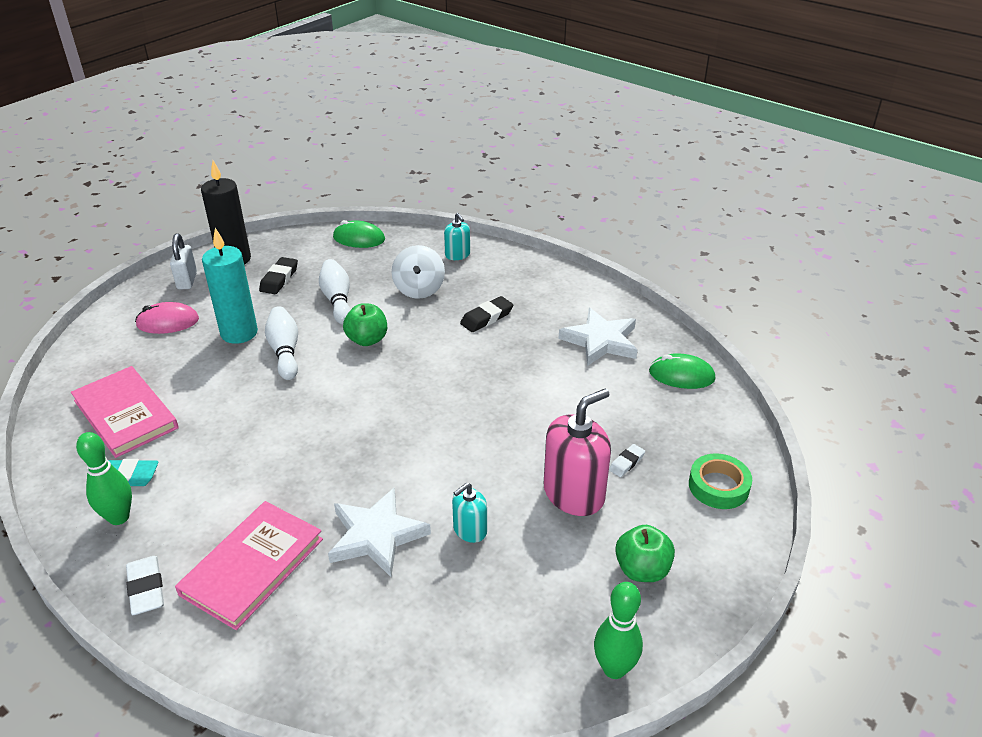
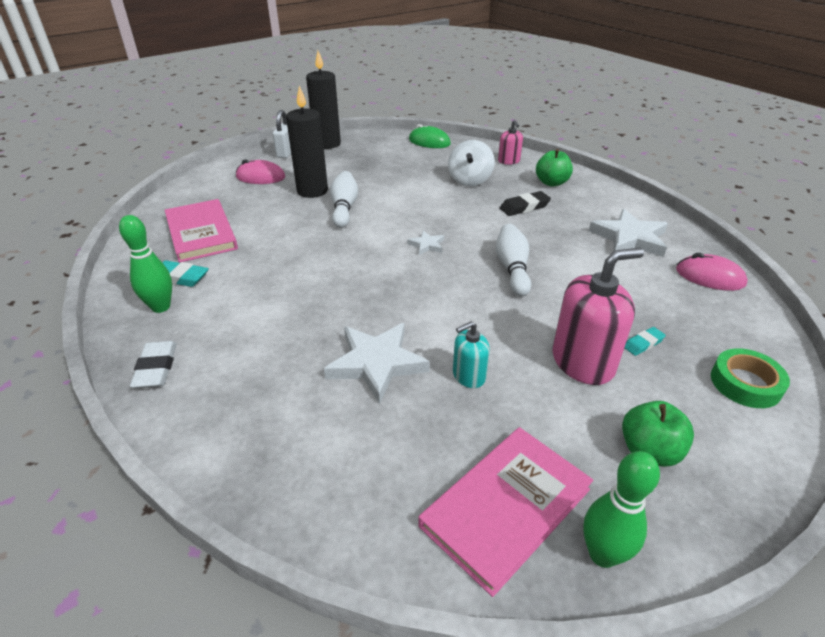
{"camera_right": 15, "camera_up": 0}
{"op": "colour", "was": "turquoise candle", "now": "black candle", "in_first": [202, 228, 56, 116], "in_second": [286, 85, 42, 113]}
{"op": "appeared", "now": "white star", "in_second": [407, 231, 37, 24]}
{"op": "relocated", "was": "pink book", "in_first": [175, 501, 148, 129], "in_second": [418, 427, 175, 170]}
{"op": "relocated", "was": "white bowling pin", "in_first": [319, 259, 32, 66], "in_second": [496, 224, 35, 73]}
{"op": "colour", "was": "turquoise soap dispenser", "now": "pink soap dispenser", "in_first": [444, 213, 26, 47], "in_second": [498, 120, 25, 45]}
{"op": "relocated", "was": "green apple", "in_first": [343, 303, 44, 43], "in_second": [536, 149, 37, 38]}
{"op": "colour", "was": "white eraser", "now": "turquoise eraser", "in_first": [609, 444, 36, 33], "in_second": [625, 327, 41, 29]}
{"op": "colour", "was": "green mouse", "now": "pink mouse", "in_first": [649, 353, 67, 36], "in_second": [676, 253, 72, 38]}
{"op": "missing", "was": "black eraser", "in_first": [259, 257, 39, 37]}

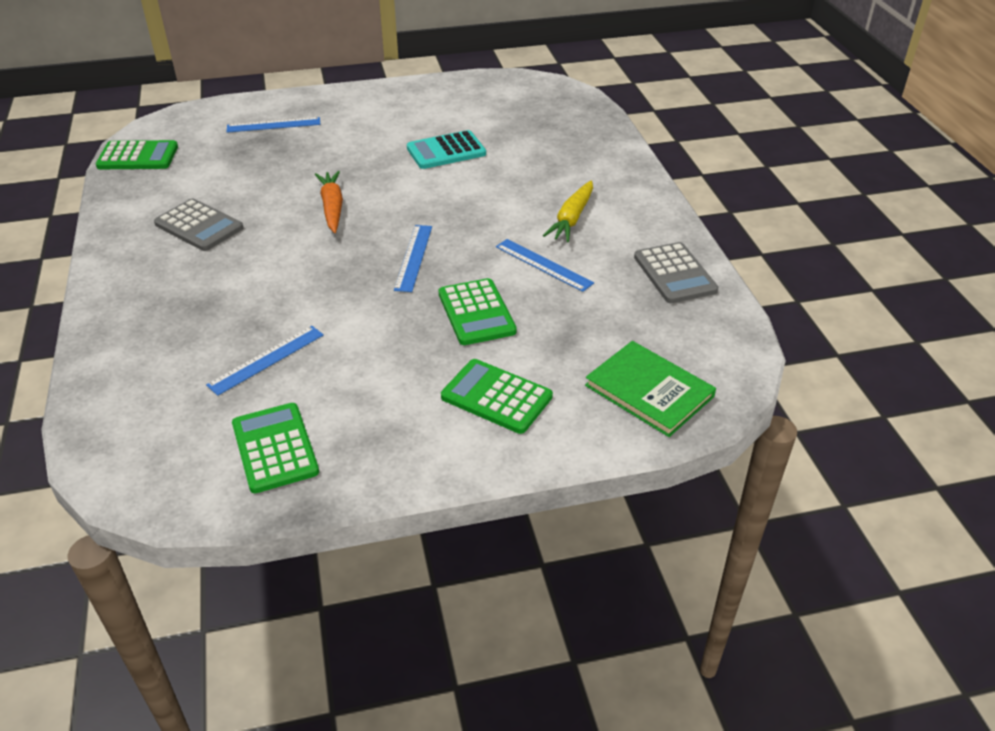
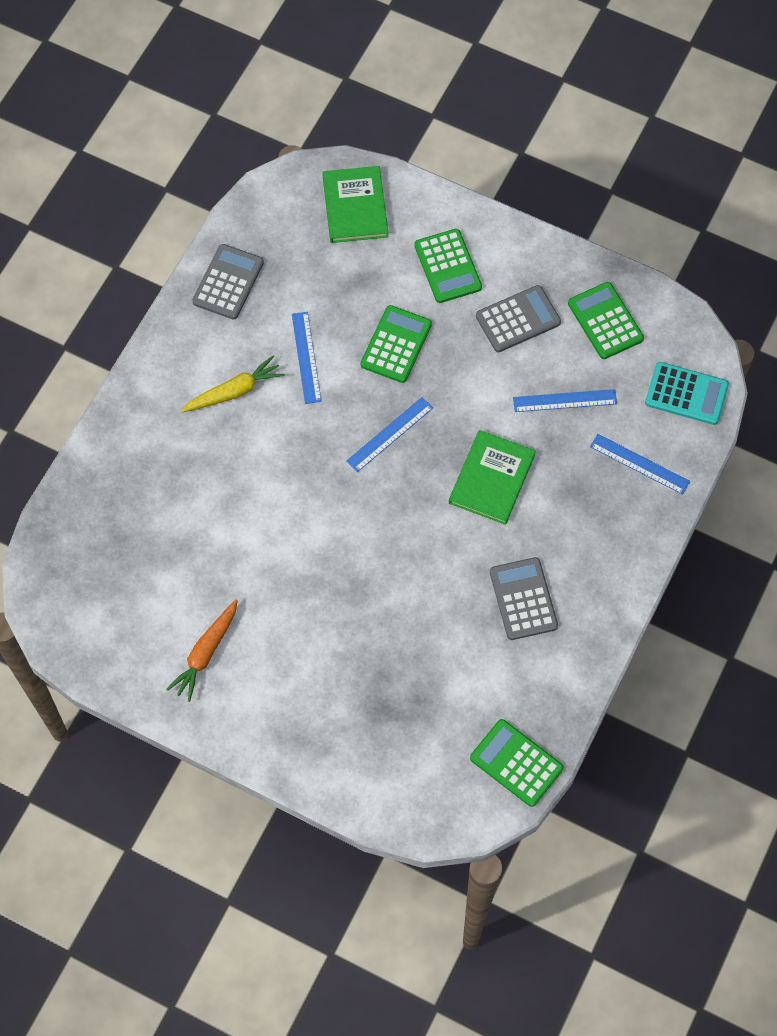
{"camera_right": -140, "camera_up": 25}
{"op": "relocated", "was": "orange carrot", "in_first": [315, 171, 28, 62], "in_second": [167, 599, 71, 103]}
{"op": "appeared", "now": "green book", "in_second": [449, 430, 87, 95]}
{"op": "appeared", "now": "grey calculator", "in_second": [476, 285, 85, 67]}
{"op": "spun", "was": "green calculator", "in_first": [232, 403, 87, 90], "in_second": [568, 282, 76, 77], "clockwise": 135}
{"op": "relocated", "was": "blue ruler", "in_first": [227, 117, 93, 16], "in_second": [590, 434, 100, 61]}
{"op": "relocated", "was": "turquoise calculator", "in_first": [407, 130, 79, 39], "in_second": [645, 362, 84, 63]}

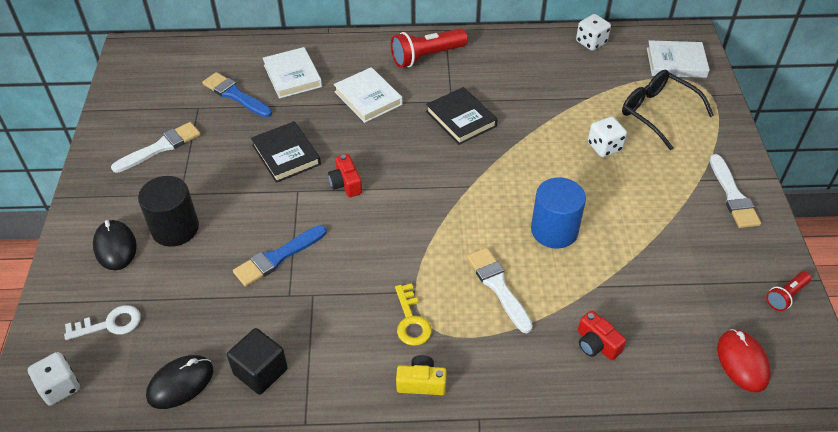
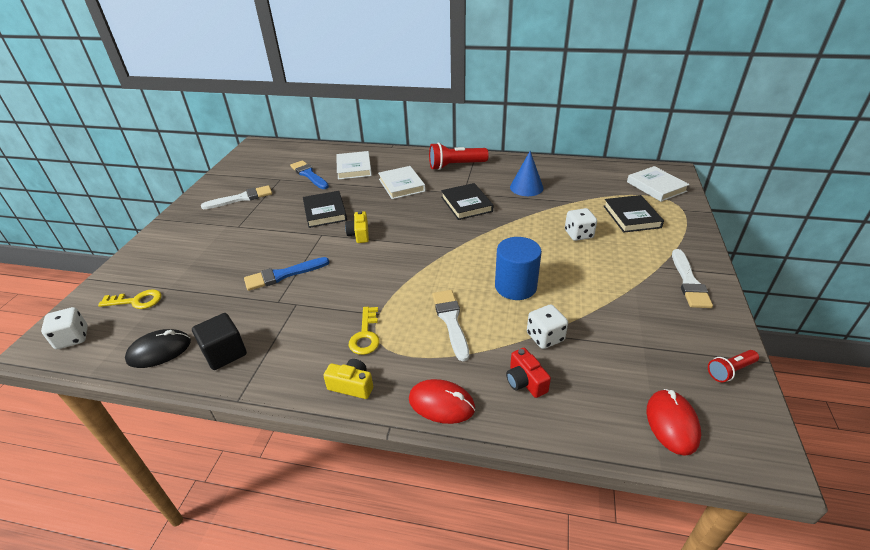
{"camera_right": 15, "camera_up": -10}
{"op": "colour", "was": "white key", "now": "yellow key", "in_first": [64, 305, 77, 35], "in_second": [98, 289, 64, 20]}
{"op": "colour", "was": "red camera", "now": "yellow camera", "in_first": [328, 154, 34, 43], "in_second": [345, 211, 24, 32]}
{"op": "appeared", "now": "red mouse", "in_second": [409, 379, 66, 45]}
{"op": "appeared", "now": "blue cone", "in_second": [510, 151, 34, 45]}
{"op": "relocated", "was": "white dice", "in_first": [576, 14, 35, 37], "in_second": [527, 305, 41, 44]}
{"op": "exchanged", "was": "black glasses", "now": "black book", "in_first": [622, 70, 92, 80], "in_second": [604, 195, 60, 38]}
{"op": "spun", "was": "white book", "in_first": [647, 40, 63, 38], "in_second": [627, 166, 63, 36], "clockwise": 45}
{"op": "missing", "was": "black mouse", "in_first": [93, 220, 44, 50]}
{"op": "missing", "was": "black cylinder", "in_first": [138, 176, 61, 71]}

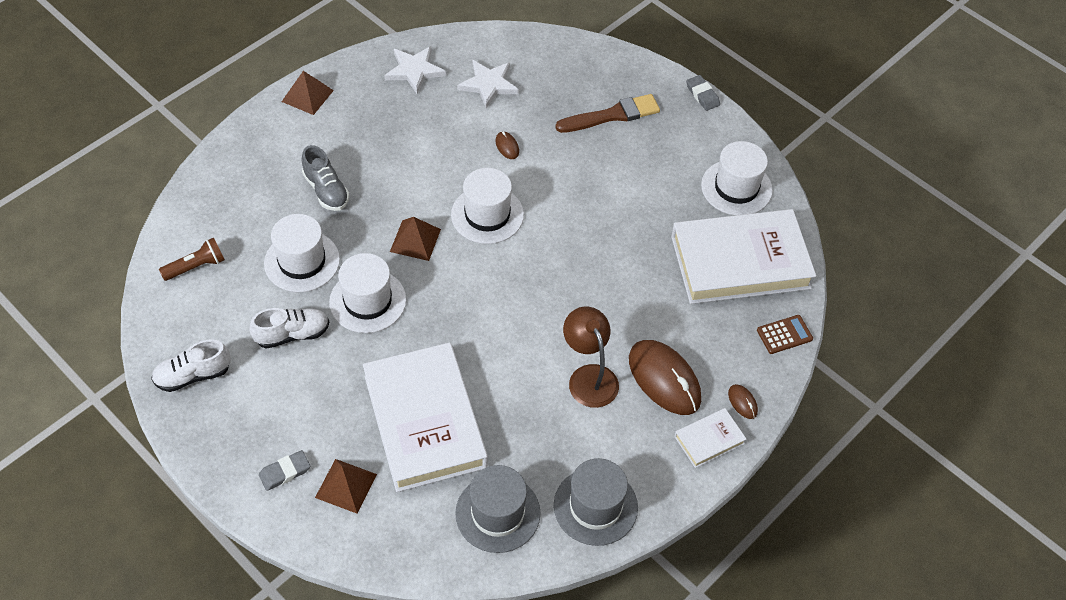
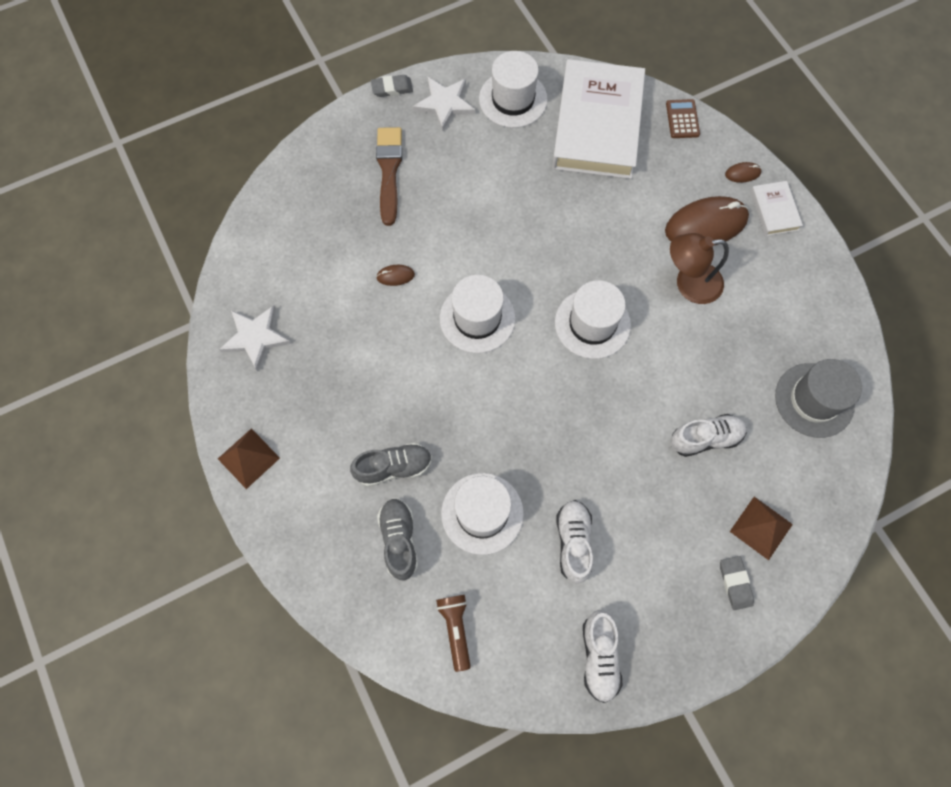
{"camera_right": -70, "camera_up": 15}
{"op": "appeared", "now": "grey shoe", "in_second": [377, 498, 41, 82]}
{"op": "relocated", "was": "white star", "in_first": [457, 60, 62, 48], "in_second": [413, 77, 63, 54]}
{"op": "relocated", "was": "white hat", "in_first": [329, 253, 77, 80], "in_second": [555, 280, 76, 79]}
{"op": "exchanged", "was": "white book", "now": "white shoe", "in_first": [363, 342, 125, 150], "in_second": [670, 414, 77, 43]}
{"op": "missing", "was": "brown pyramid", "in_first": [390, 217, 51, 44]}
{"op": "missing", "was": "grey hat", "in_first": [554, 458, 84, 88]}

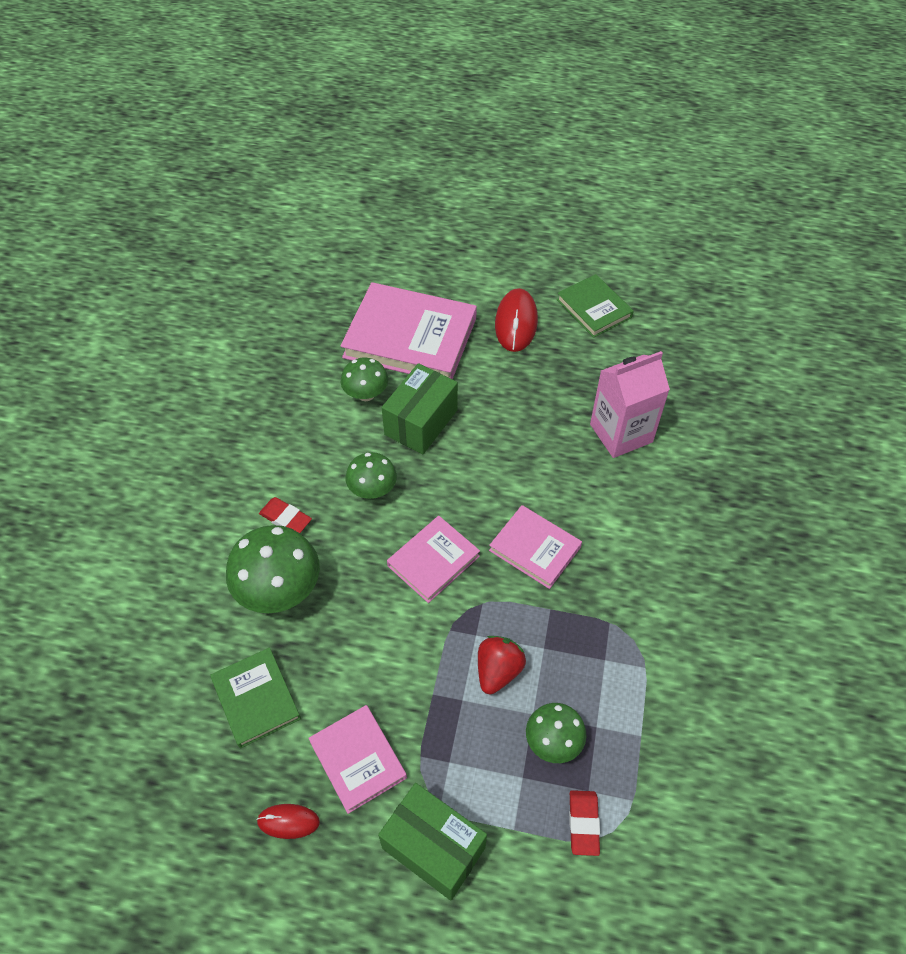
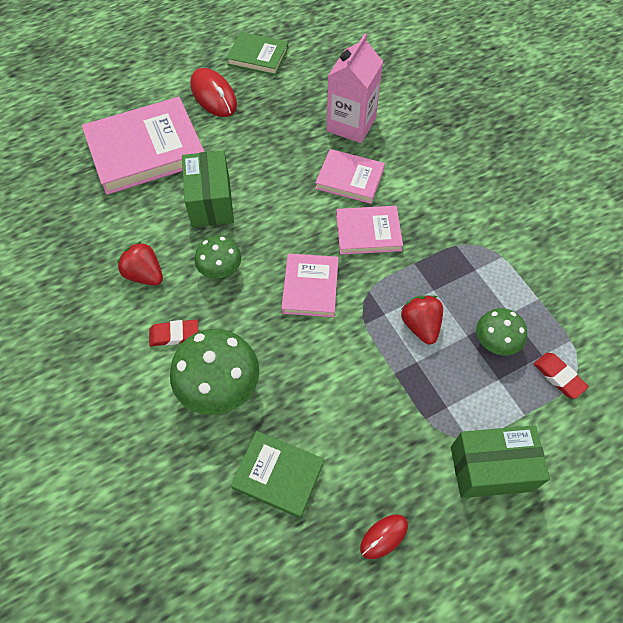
{"camera_right": -40, "camera_up": 5}
{"op": "appeared", "now": "red strawberry", "in_second": [117, 241, 46, 44]}
{"op": "relocated", "was": "pink book", "in_first": [308, 705, 99, 109], "in_second": [315, 149, 70, 55]}
{"op": "missing", "was": "green mushroom", "in_first": [341, 358, 47, 43]}

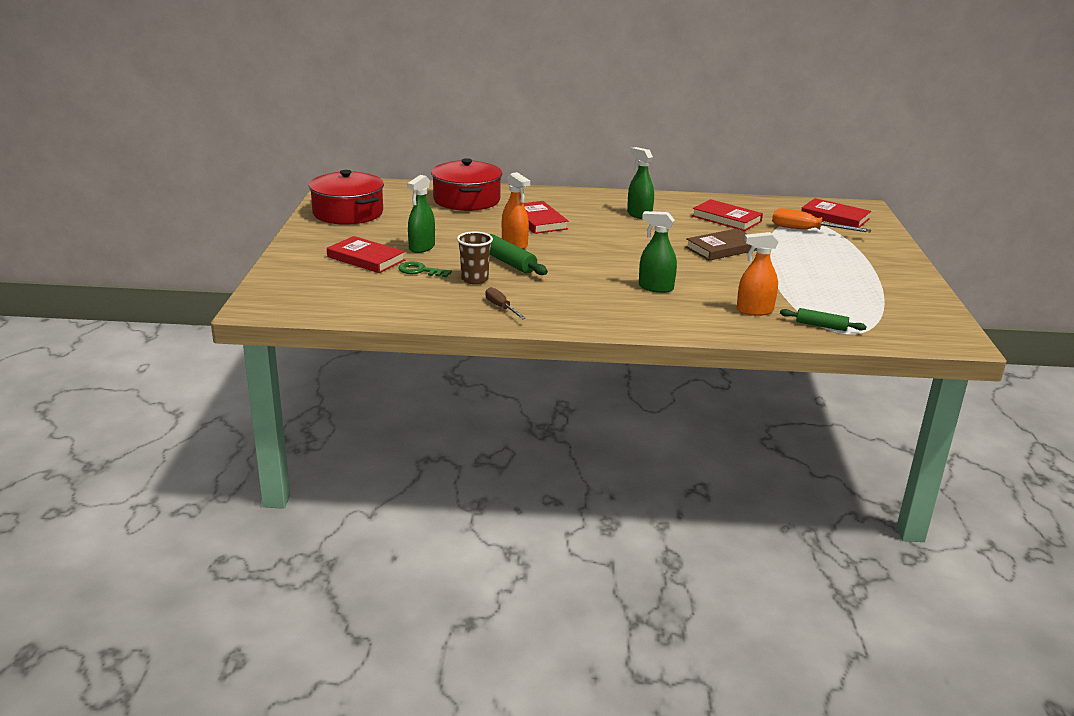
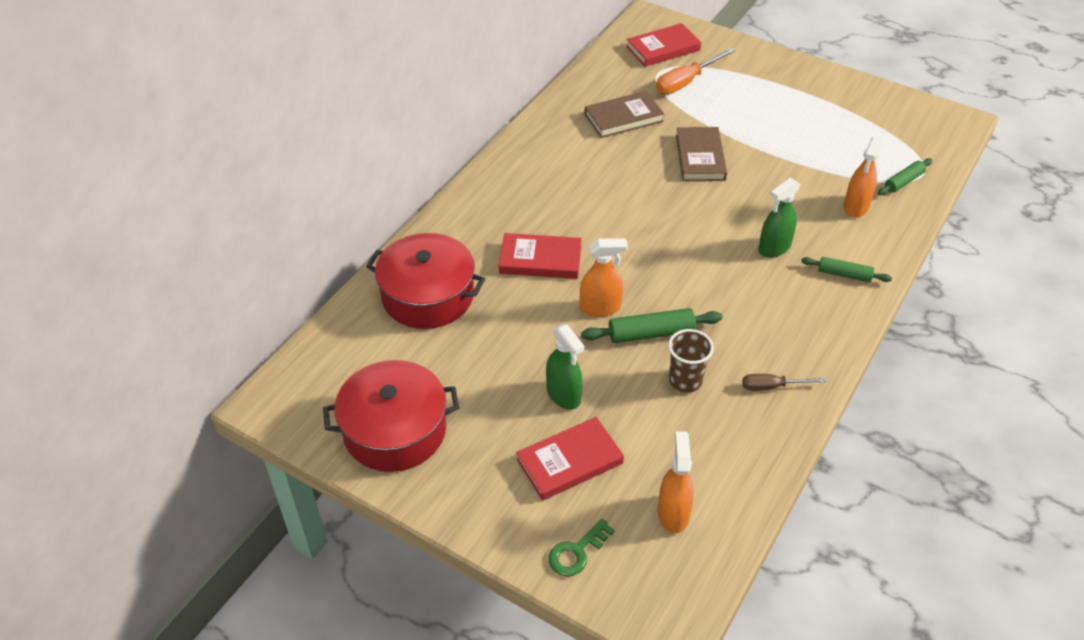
{"camera_right": -60, "camera_up": 20}
{"op": "relocated", "was": "green key", "in_first": [399, 262, 53, 15], "in_second": [548, 519, 67, 58]}
{"op": "colour", "was": "red book", "now": "brown book", "in_first": [692, 199, 71, 32], "in_second": [584, 91, 80, 47]}
{"op": "appeared", "now": "orange spray bottle", "in_second": [658, 431, 36, 103]}
{"op": "appeared", "now": "green rolling pin", "in_second": [801, 257, 91, 25]}
{"op": "missing", "was": "green spray bottle", "in_first": [627, 147, 27, 72]}

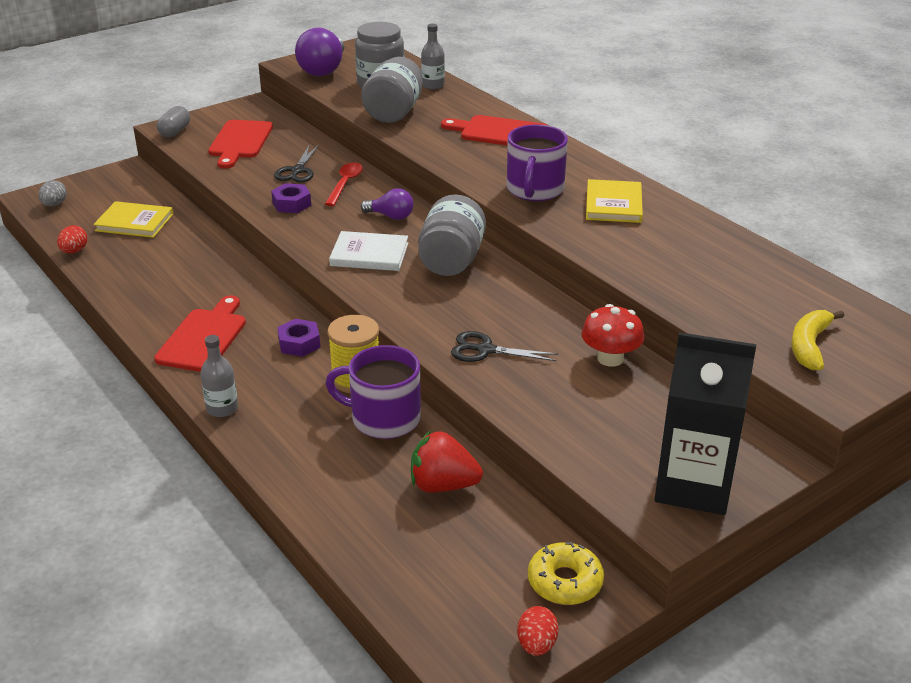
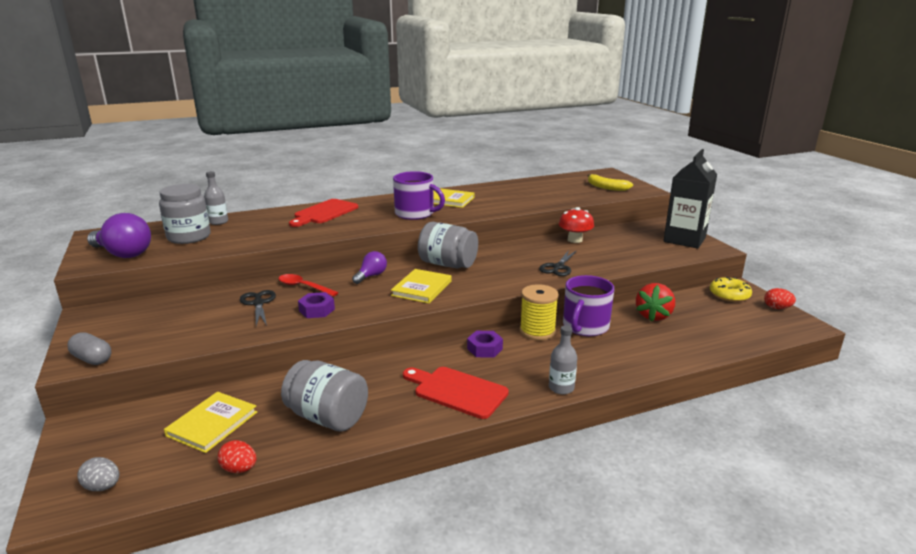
{"camera_right": -75, "camera_up": -10}
{"op": "spun", "was": "black scissors", "in_first": [274, 145, 45, 38], "in_second": [240, 290, 36, 36], "clockwise": -135}
{"op": "relocated", "was": "grey jar", "in_first": [361, 57, 62, 66], "in_second": [281, 360, 87, 71]}
{"op": "colour", "was": "white book", "now": "yellow book", "in_first": [329, 231, 79, 40], "in_second": [391, 269, 61, 34]}
{"op": "missing", "was": "red cutting board", "in_first": [208, 120, 65, 49]}

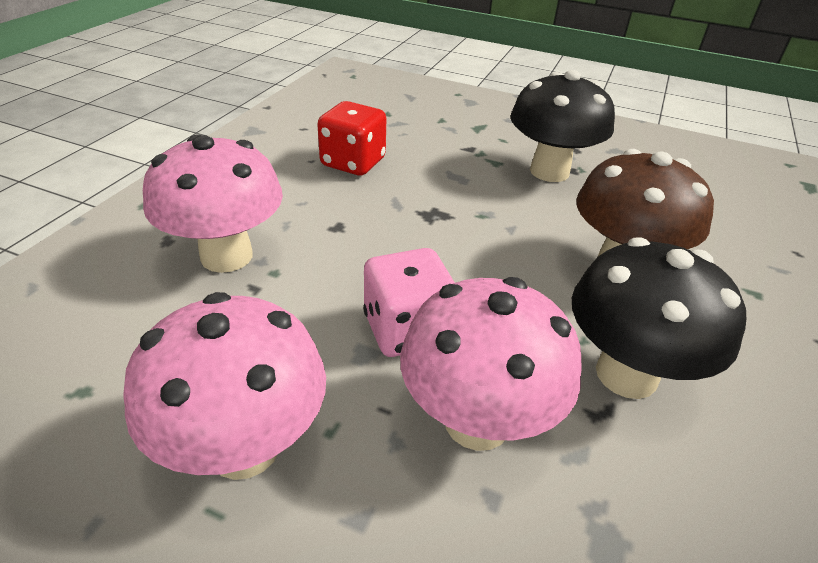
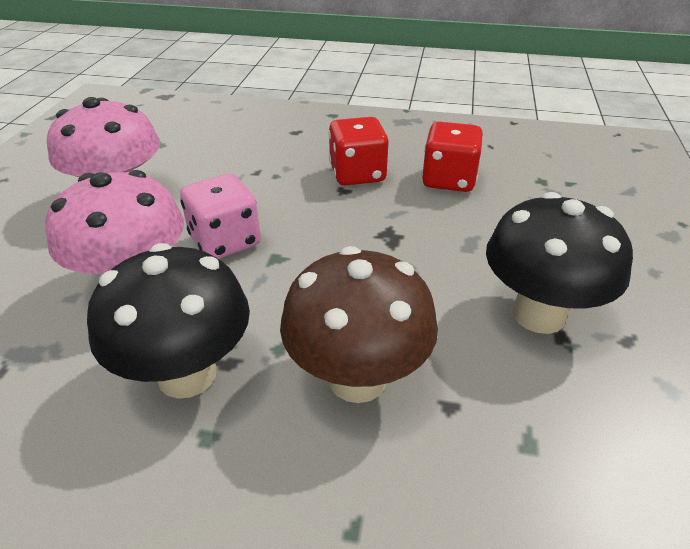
{"camera_right": 80, "camera_up": 0}
{"op": "appeared", "now": "red dice", "in_second": [328, 117, 61, 69]}
{"op": "missing", "was": "pink mushroom", "in_first": [143, 135, 140, 138]}

